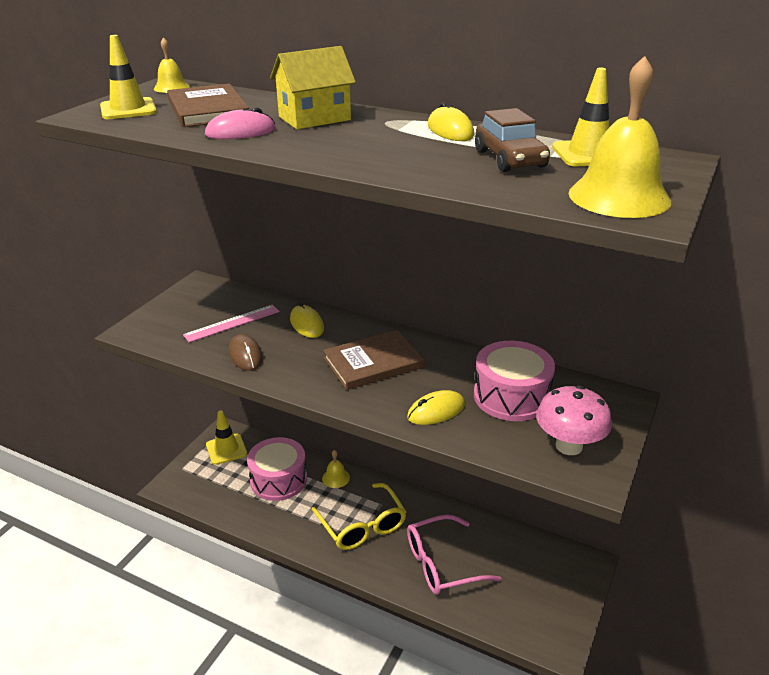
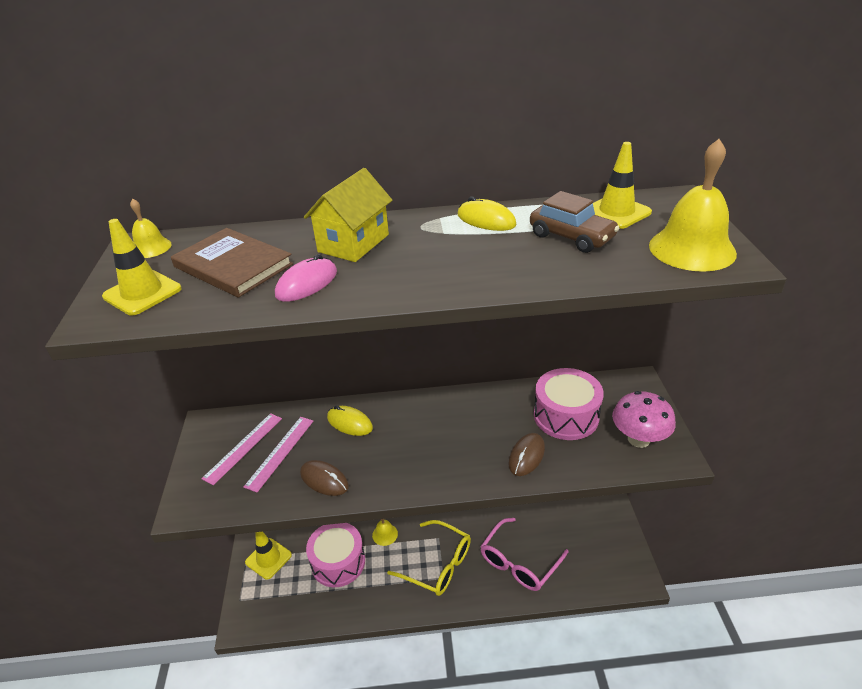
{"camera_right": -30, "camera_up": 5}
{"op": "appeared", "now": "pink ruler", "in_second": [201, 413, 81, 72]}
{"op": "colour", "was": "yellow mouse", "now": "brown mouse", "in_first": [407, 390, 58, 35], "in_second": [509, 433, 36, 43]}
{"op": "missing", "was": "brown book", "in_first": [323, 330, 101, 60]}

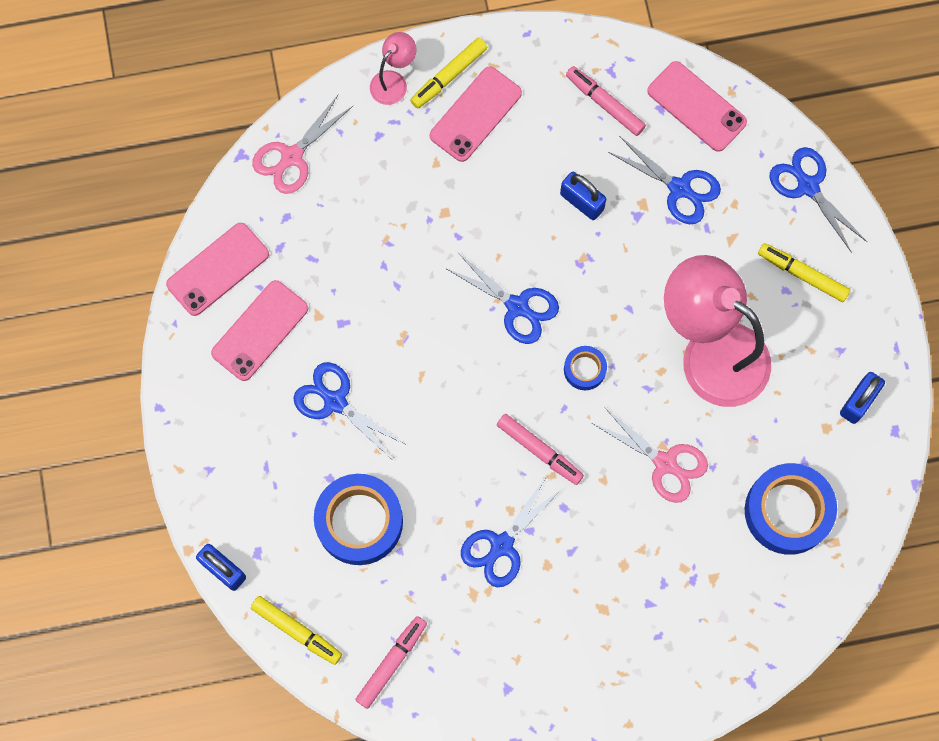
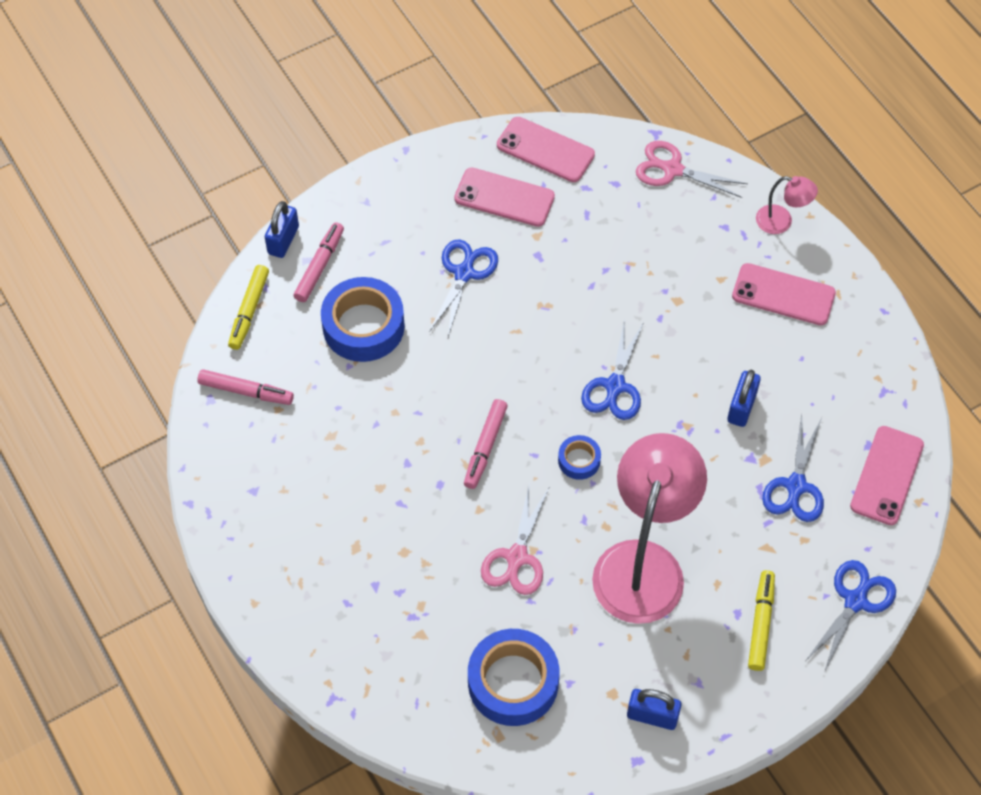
{"camera_right": 70, "camera_up": -15}
{"op": "relocated", "was": "pink marker", "in_first": [566, 66, 80, 70], "in_second": [293, 222, 51, 80]}
{"op": "missing", "was": "yellow marker", "in_first": [410, 38, 78, 70]}
{"op": "missing", "was": "blue scissors", "in_first": [461, 475, 102, 112]}

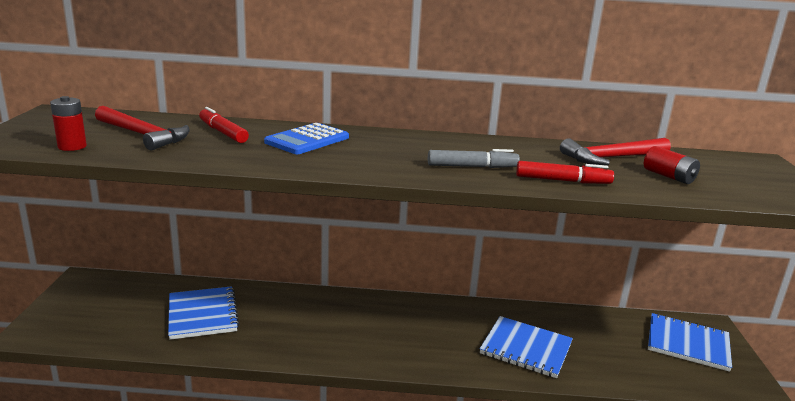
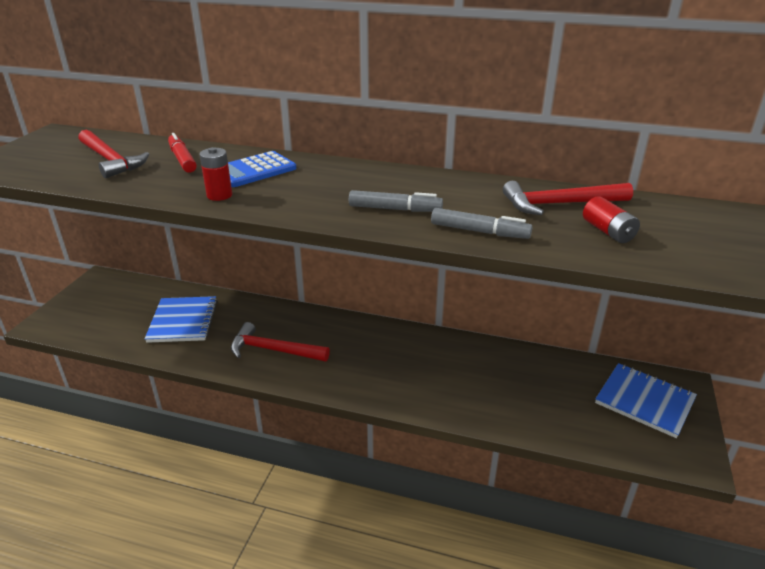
{"camera_right": 15, "camera_up": 10}
{"op": "relocated", "was": "red battery", "in_first": [50, 96, 37, 55], "in_second": [199, 147, 33, 54]}
{"op": "appeared", "now": "red hammer", "in_second": [231, 322, 99, 39]}
{"op": "colour", "was": "red marker", "now": "grey marker", "in_first": [516, 161, 98, 23], "in_second": [431, 208, 101, 31]}
{"op": "missing", "was": "blue notebook", "in_first": [479, 316, 94, 62]}

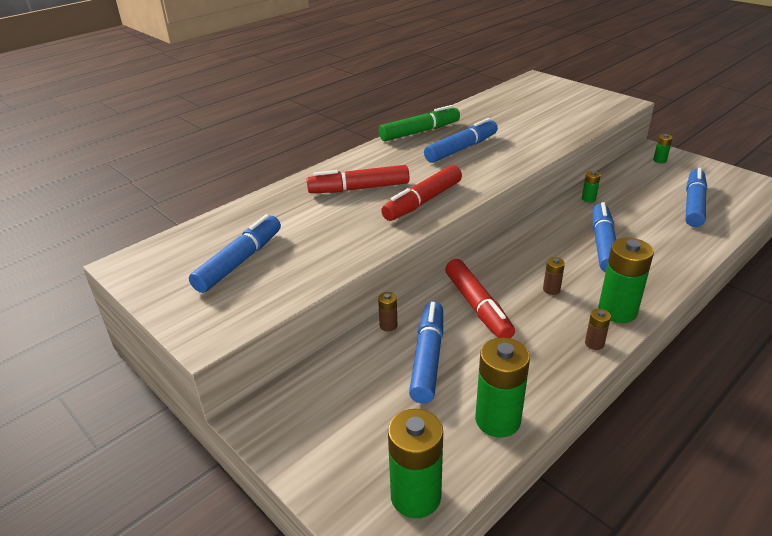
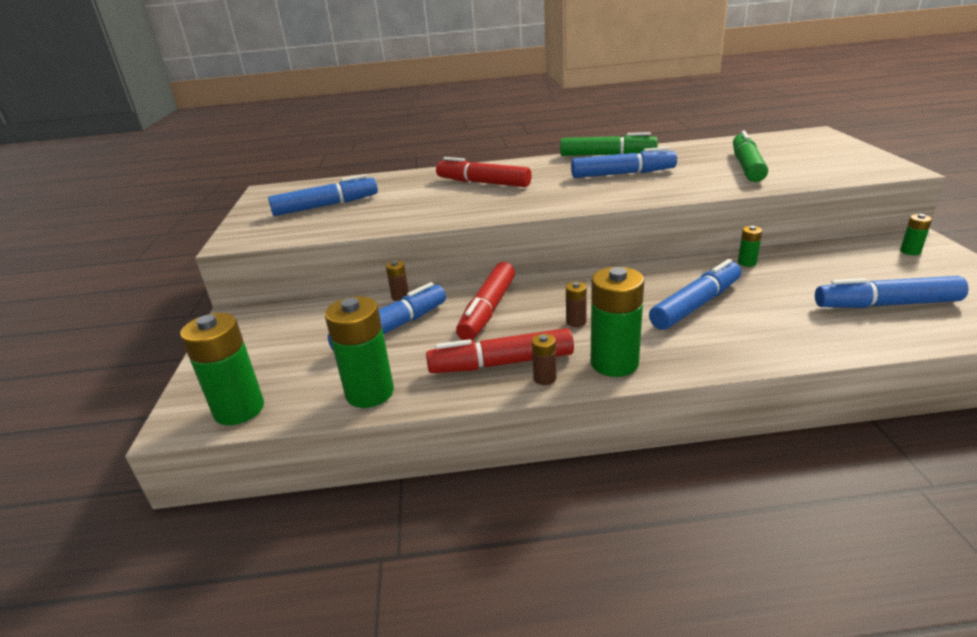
{"camera_right": 40, "camera_up": -5}
{"op": "relocated", "was": "red marker", "in_first": [381, 165, 81, 56], "in_second": [426, 328, 148, 45]}
{"op": "appeared", "now": "green marker", "in_second": [733, 131, 35, 51]}
{"op": "spun", "was": "blue marker", "in_first": [685, 168, 22, 59], "in_second": [815, 276, 154, 32], "clockwise": -150}

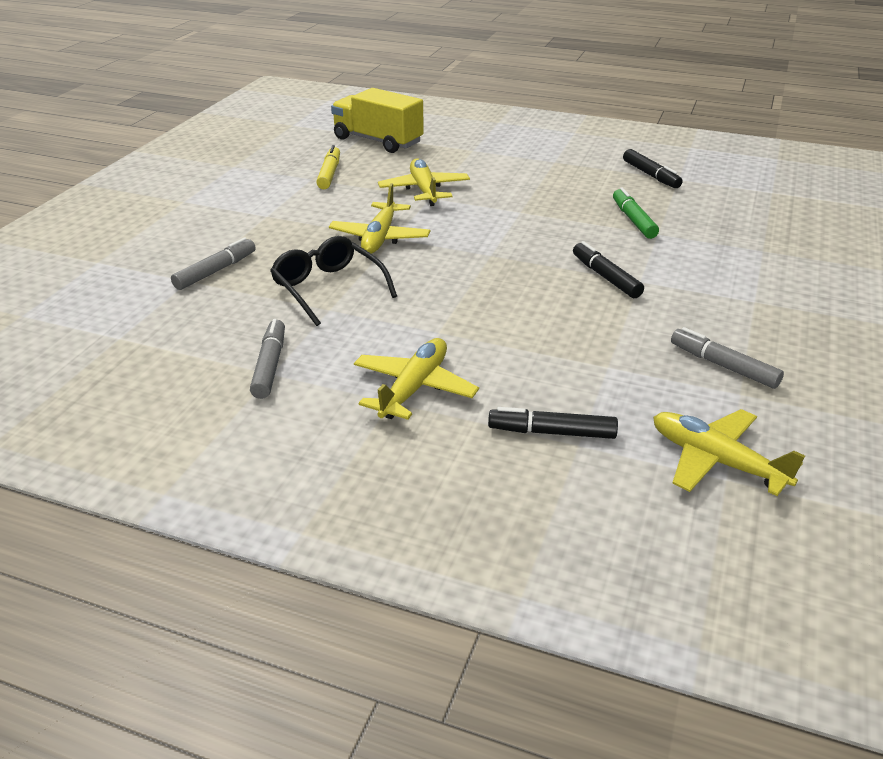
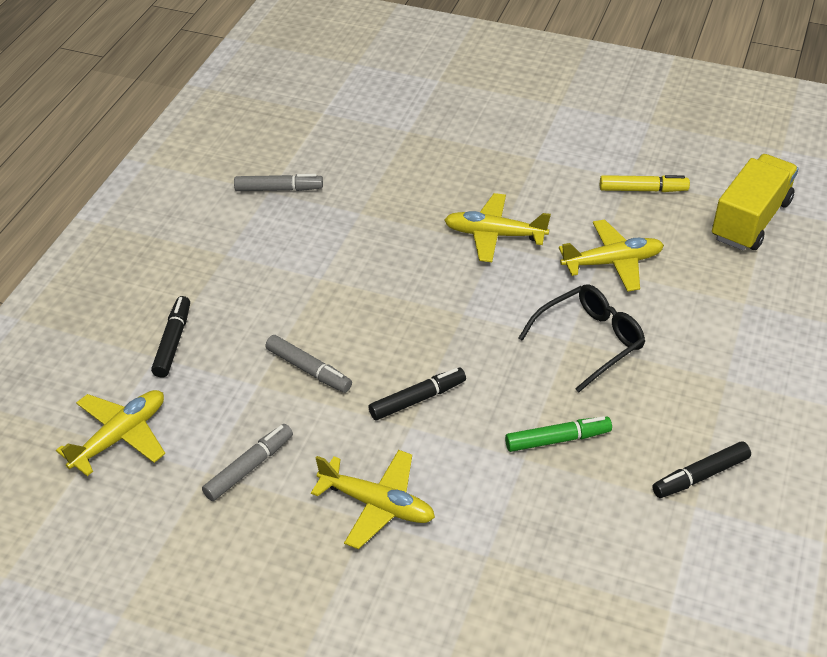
{"camera_right": 90, "camera_up": 10}
{"op": "relocated", "was": "grey marker", "in_first": [171, 237, 85, 53], "in_second": [266, 335, 86, 58]}
{"op": "relocated", "was": "yellow plane", "in_first": [354, 338, 125, 82], "in_second": [311, 450, 124, 99]}
{"op": "relocated", "was": "black glasses", "in_first": [270, 236, 127, 90], "in_second": [519, 284, 126, 109]}

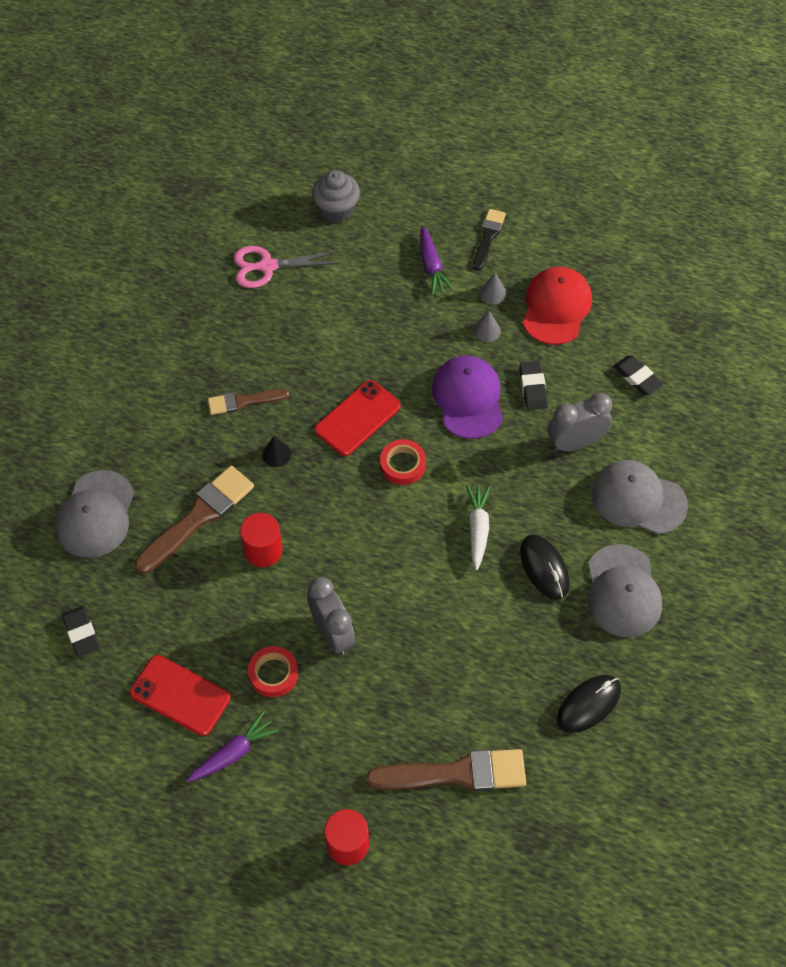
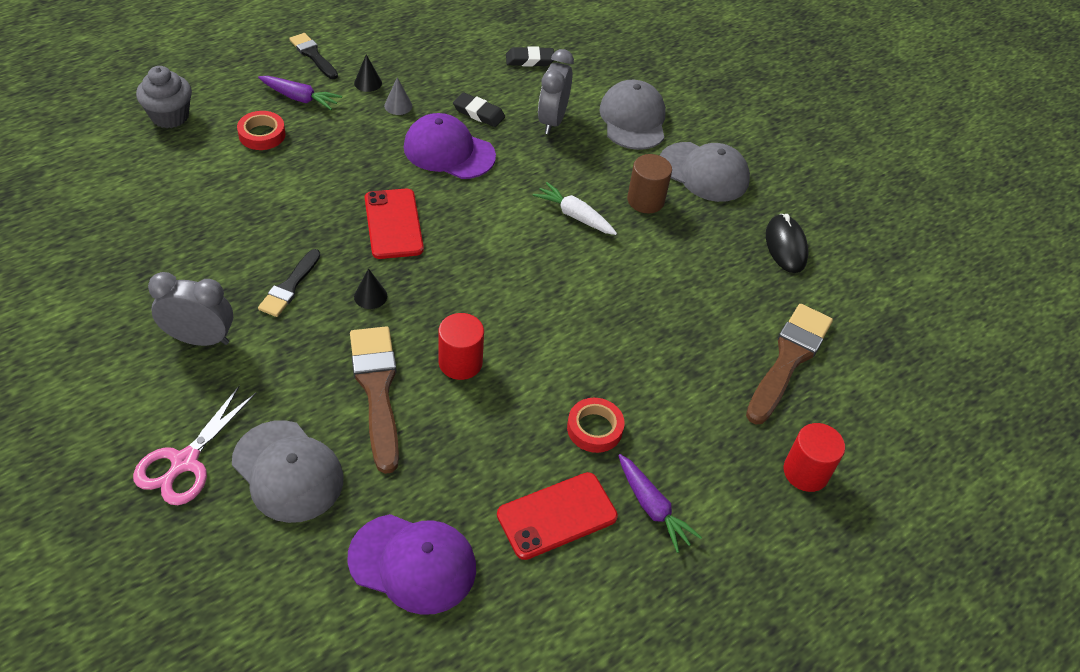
{"camera_right": -60, "camera_up": -10}
{"op": "relocated", "was": "pink scissors", "in_first": [234, 246, 105, 42], "in_second": [133, 385, 123, 120]}
{"op": "relocated", "was": "grey clock", "in_first": [307, 577, 48, 78], "in_second": [148, 272, 85, 74]}
{"op": "relocated", "was": "red tape", "in_first": [380, 439, 46, 46], "in_second": [237, 111, 49, 39]}
{"op": "colour", "was": "brown brush", "now": "black brush", "in_first": [208, 388, 81, 27], "in_second": [258, 249, 62, 68]}
{"op": "exchanged", "was": "black eraser", "now": "purple cap", "in_first": [62, 606, 38, 52], "in_second": [347, 514, 129, 101]}
{"op": "colour", "was": "grey cone", "now": "black cone", "in_first": [479, 273, 28, 32], "in_second": [354, 55, 28, 37]}
{"op": "spun", "was": "grey cap", "in_first": [591, 460, 97, 75], "in_second": [599, 80, 67, 70], "clockwise": 120}
{"op": "spun", "was": "purple carrot", "in_first": [186, 711, 93, 71], "in_second": [618, 454, 84, 99], "clockwise": 150}
{"op": "exchanged", "was": "black mouse", "now": "brown cylinder", "in_first": [520, 534, 49, 66], "in_second": [627, 154, 45, 59]}
{"op": "missing", "was": "red cap", "in_first": [523, 267, 69, 78]}

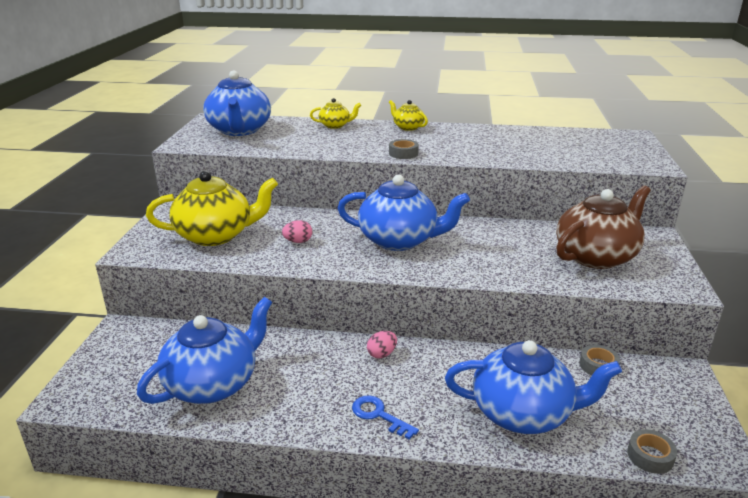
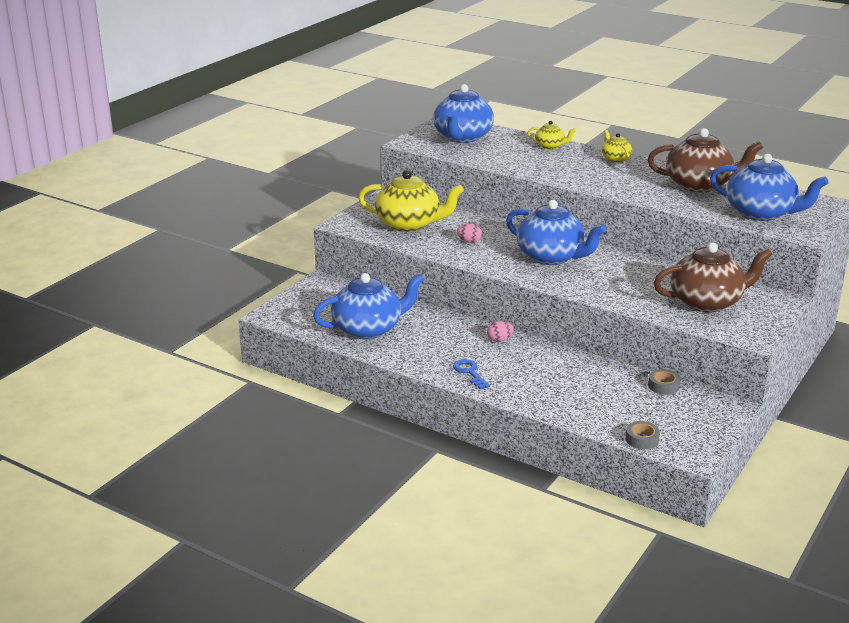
{"camera_right": 25, "camera_up": 0}
{"op": "appeared", "now": "brown teapot", "in_second": [648, 128, 115, 64]}
{"op": "relocated", "was": "blue teapot", "in_first": [445, 340, 177, 94], "in_second": [710, 154, 118, 67]}
{"op": "missing", "was": "grey tape", "in_first": [389, 139, 30, 20]}

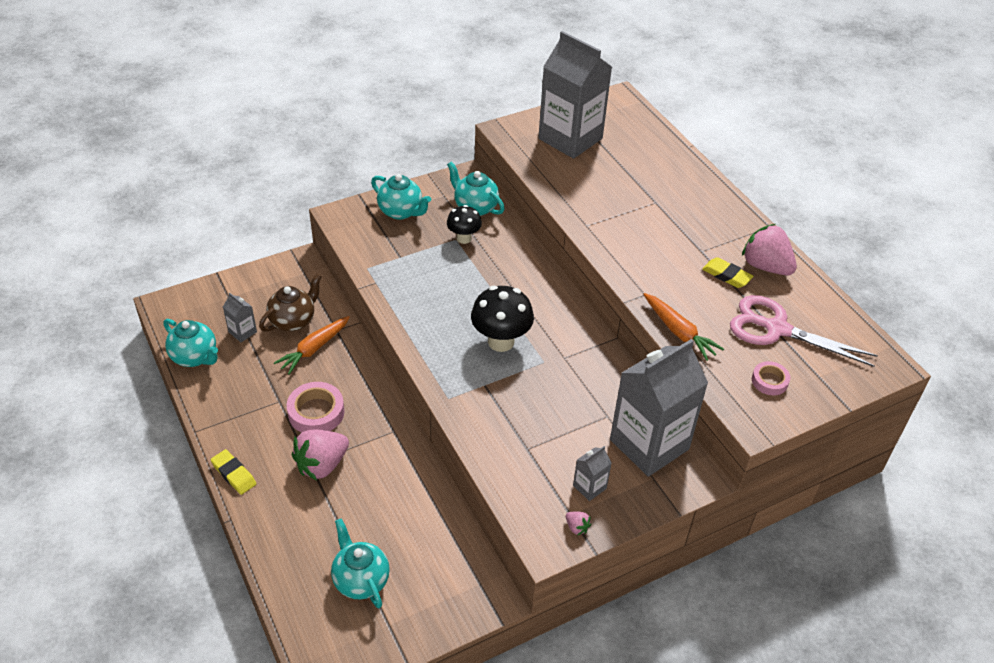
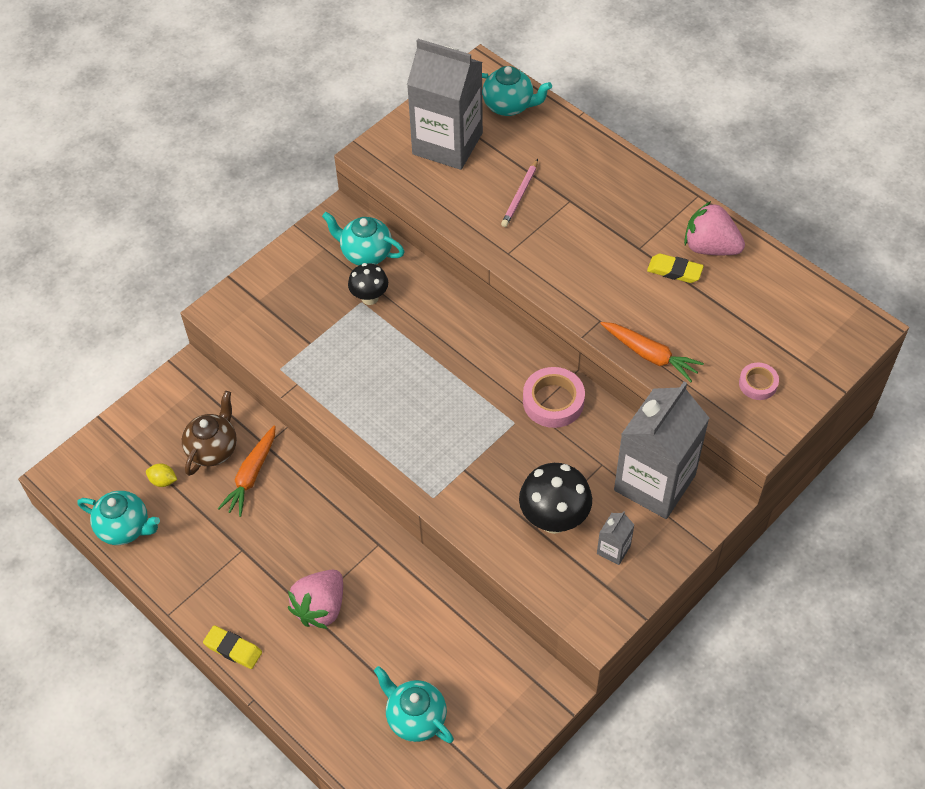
{"camera_right": -15, "camera_up": 10}
{"op": "exchanged", "was": "grey carton", "now": "yellow lemon", "in_first": [223, 292, 34, 50], "in_second": [146, 463, 31, 24]}
{"op": "relocated", "was": "turquoise teapot", "in_first": [371, 174, 60, 46], "in_second": [482, 66, 70, 50]}
{"op": "appeared", "now": "pink pencil", "in_second": [501, 159, 37, 68]}
{"op": "relocated", "was": "black mushroom", "in_first": [471, 286, 63, 66], "in_second": [519, 463, 73, 71]}
{"op": "relocated", "was": "pink tape", "in_first": [287, 382, 58, 51], "in_second": [523, 367, 62, 61]}
{"op": "missing", "was": "pink strawberry", "in_first": [566, 511, 25, 25]}
{"op": "missing", "was": "pink scissors", "in_first": [730, 295, 148, 72]}

